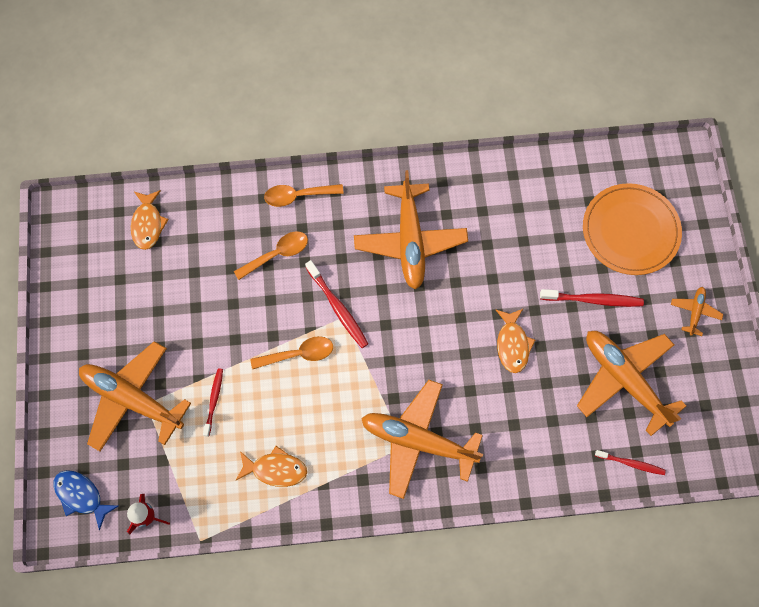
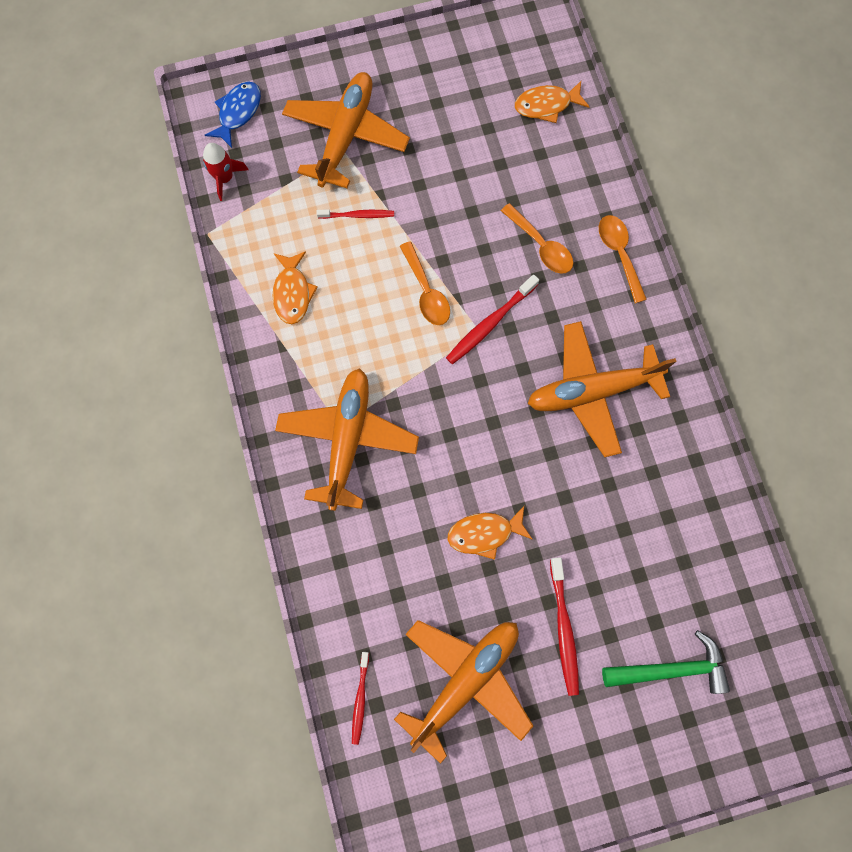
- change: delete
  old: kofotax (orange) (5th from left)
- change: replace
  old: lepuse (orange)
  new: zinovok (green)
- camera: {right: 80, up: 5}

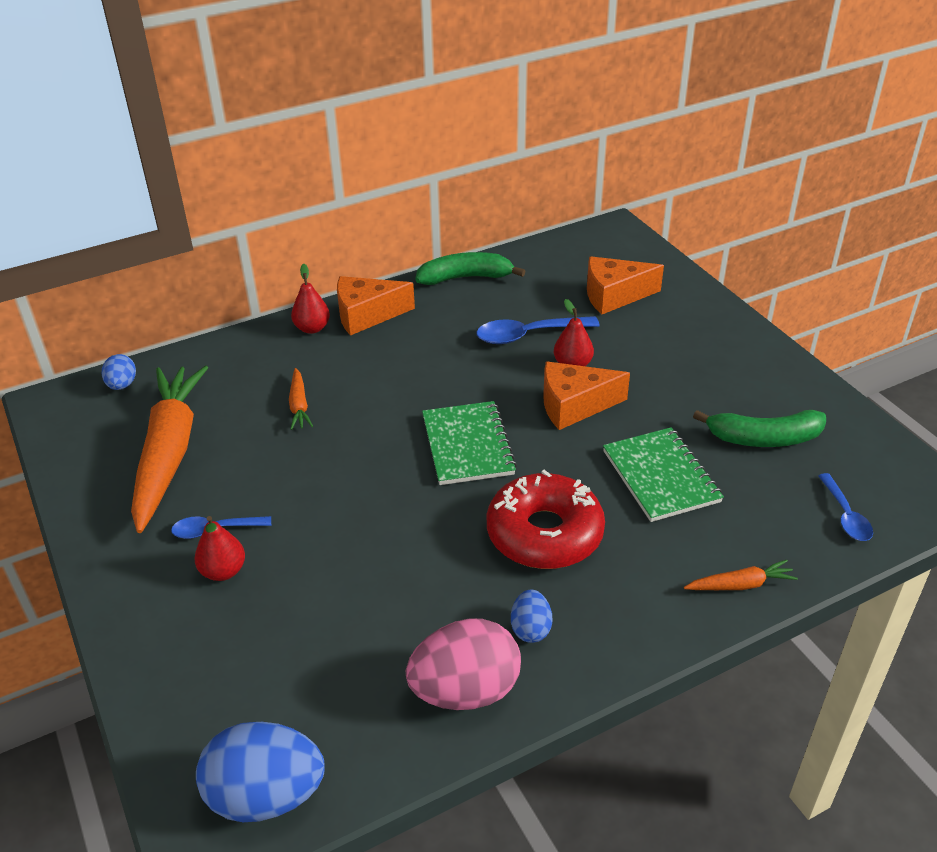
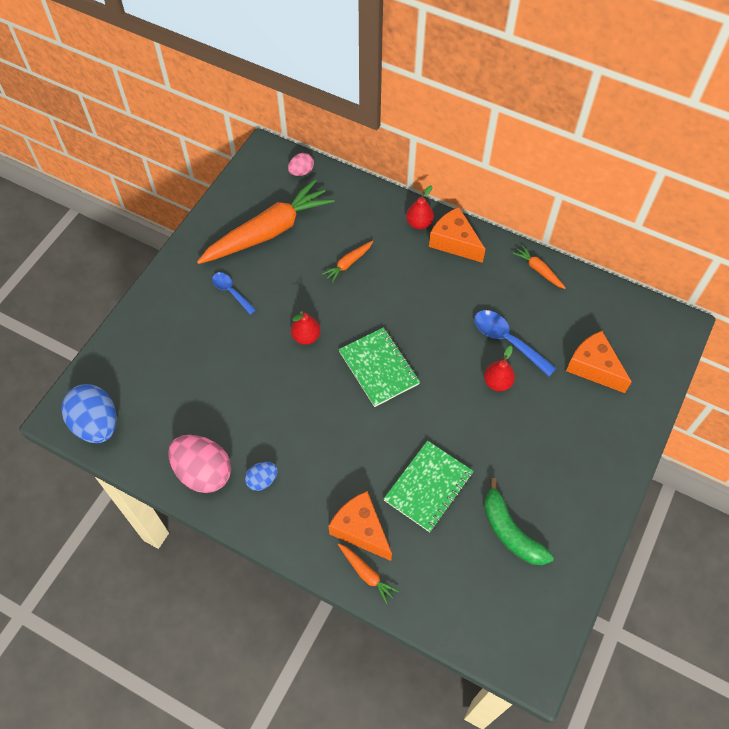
- change: delete
  old: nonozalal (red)
- change: delete
  old: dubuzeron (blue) (3rd from left)
- change: move
  old: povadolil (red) (1st from left)
- change: move
  old: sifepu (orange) (2nd from left in the first image)
  new: sifepu (orange) (1st from left)
- change: replace
  old: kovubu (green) (1st from left)
  new: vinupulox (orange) (4th from left)
- change: recolor
  old: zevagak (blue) (1st from left)
  new: zevagak (pink) (2nd from left)
- change: rotate
  old: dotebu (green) (1st from left)
  degrees: -75
- camera: {right: 55, up: 20}

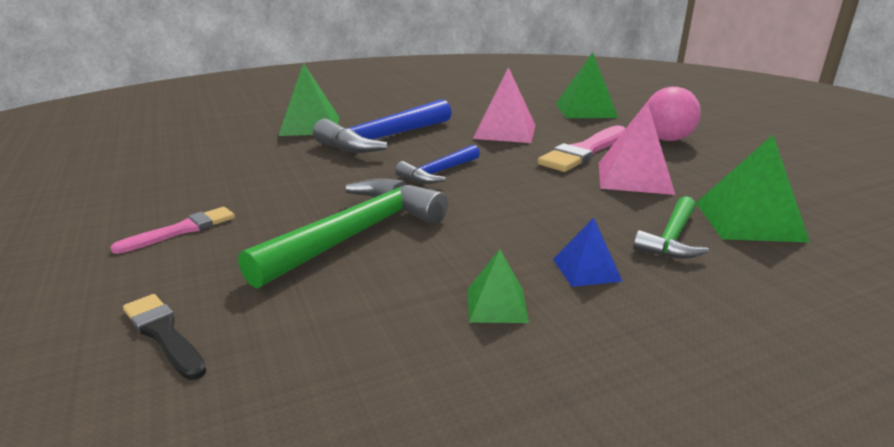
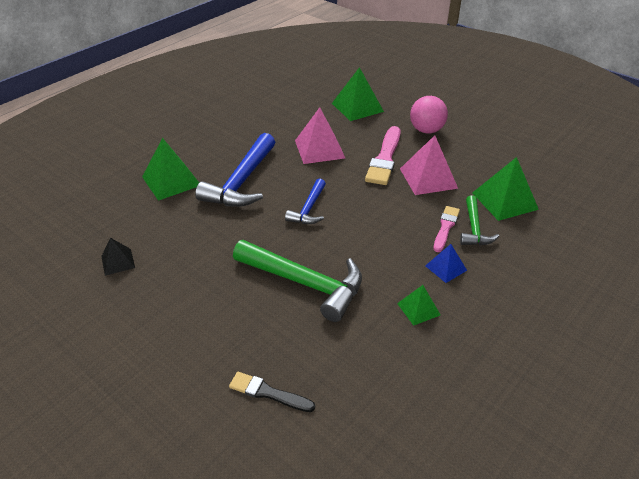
- change: insert
  new: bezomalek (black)
- change: move
  old: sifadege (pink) (1st from left in the first image)
  new: sifadege (pink) (2nd from left)
- change: rotate
  old: zinovok (green) (1st from left)
  degrees: 105
- camera: {right: -25, up: 15}

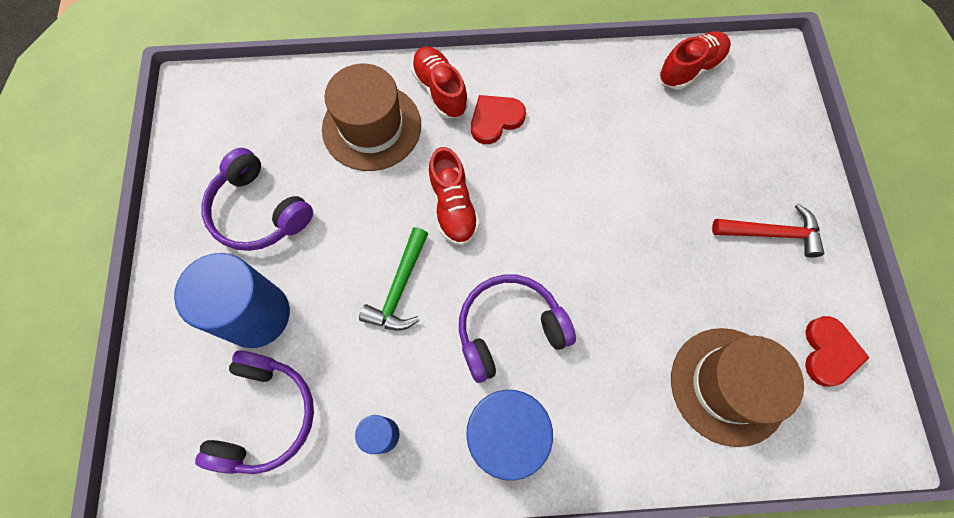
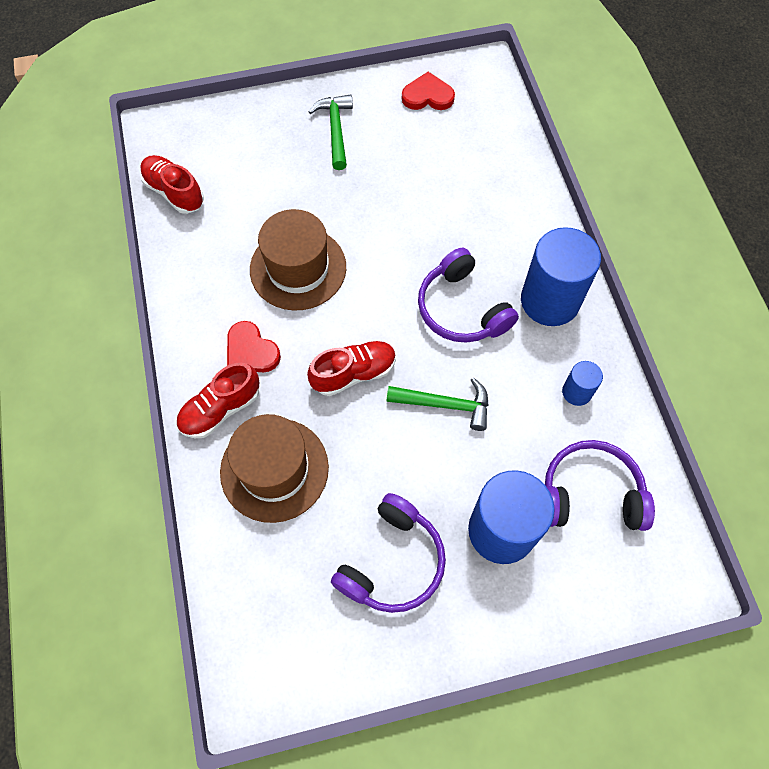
- change: move
  old: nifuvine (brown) (2nd from left)
- change: recolor
  old: zinovok (red)
  new: zinovok (green) (1st from left)
- camera: {right: -100, up: -5}

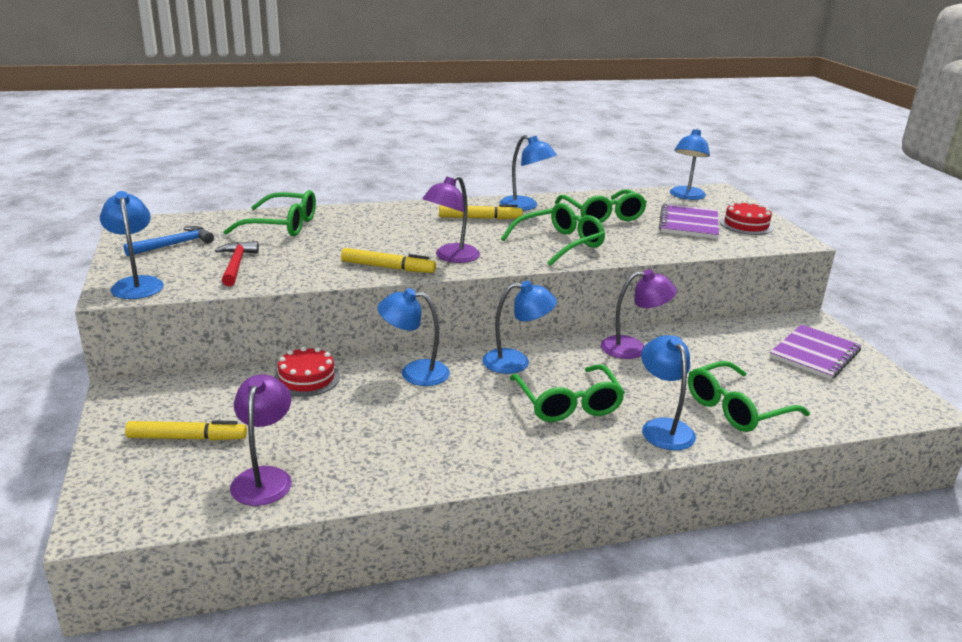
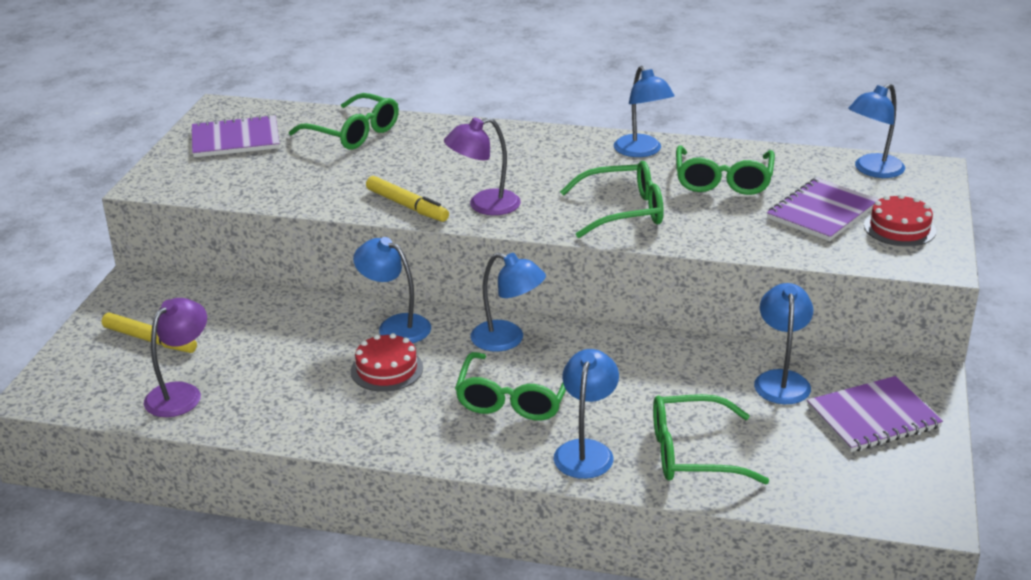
- change: delete
  old: zinovok (red)
- change: delete
  old: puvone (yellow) (3rd from left)
- change: delete
  old: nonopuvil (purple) (3rd from left)
- change: move
  old: nonopuvil (blue) (1st from left in the first image)
  new: nonopuvil (blue) (5th from left)
- change: move
  old: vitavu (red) (1st from left)
- change: replace
  old: zinovok (blue)
  new: dotebu (purple) (1st from left)
- camera: {right: 30, up: 5}

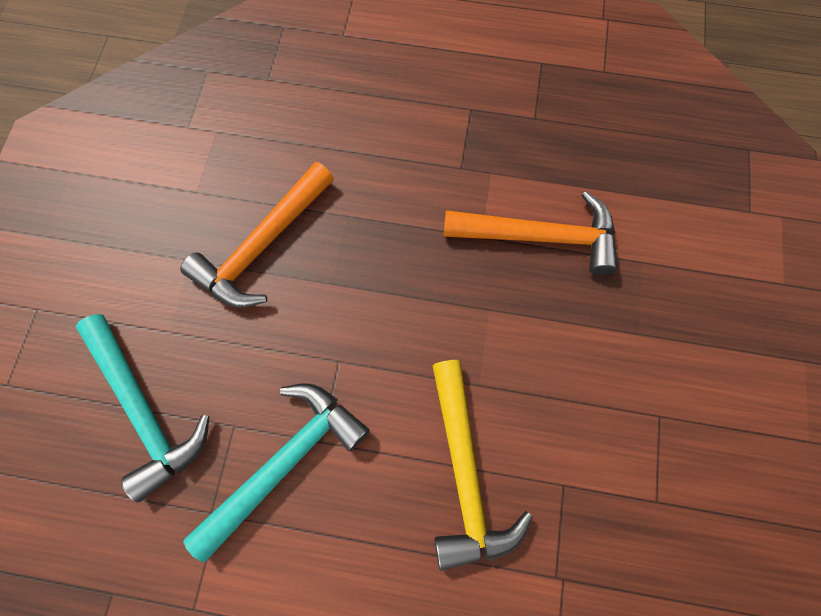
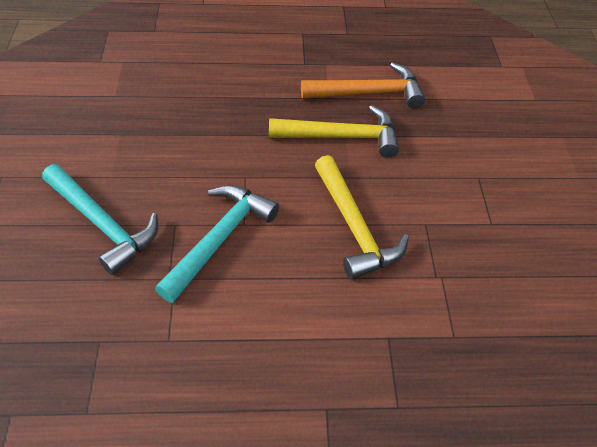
- change: delete
  old: zinovok (orange) (1st from left)
- change: insert
  new: zinovok (yellow) (1st from left)
- camera: {right: -15, up: -20}

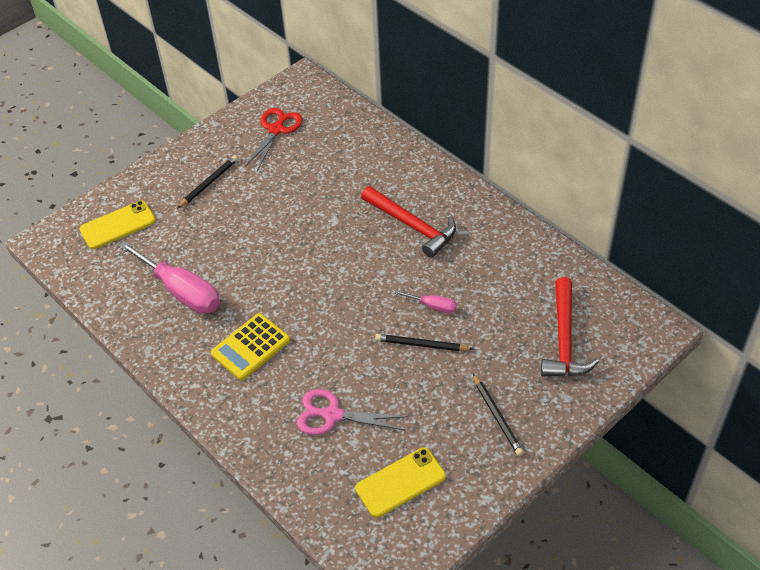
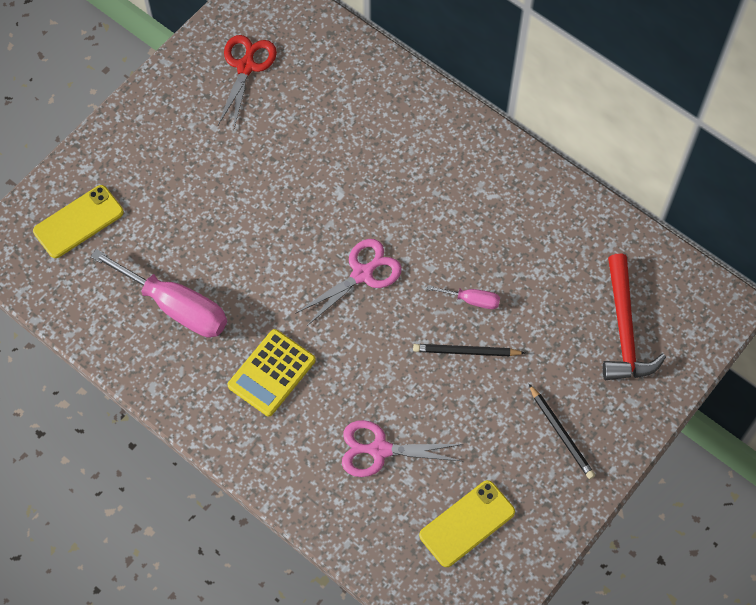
- change: delete
  old: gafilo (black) (1st from left)
- change: delete
  old: zinovok (red) (1st from left)
- change: insert
  new: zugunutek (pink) (1st from left)
- camera: {right: -10, up: 15}

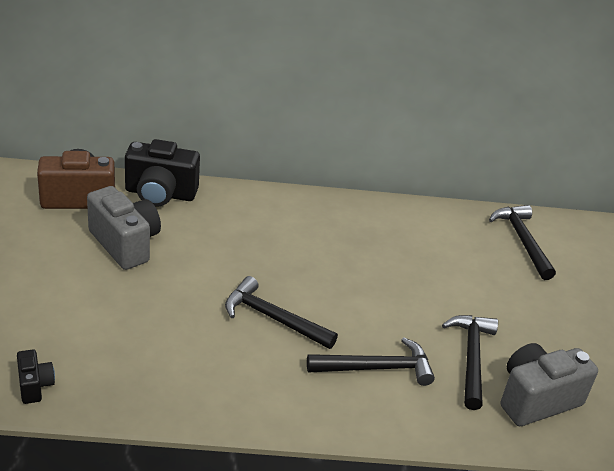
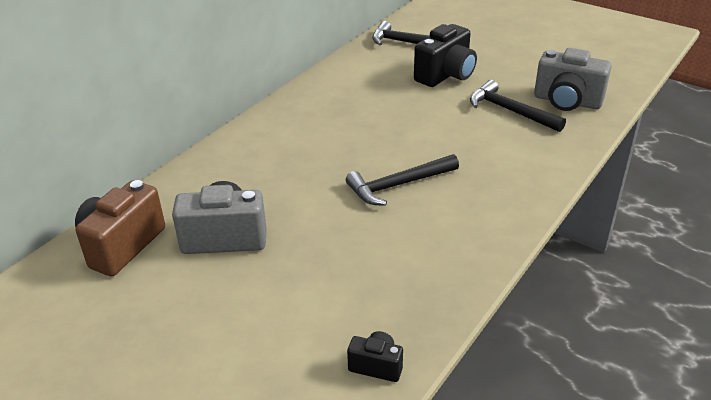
- change: delete
  old: zinovok (black) (2nd from left)
- change: move
  old: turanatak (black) (2nd from left)
- change: rotate
  old: turanatak (grey) (2nd from left)
  degrees: -75
- camera: {right: -50, up: 0}

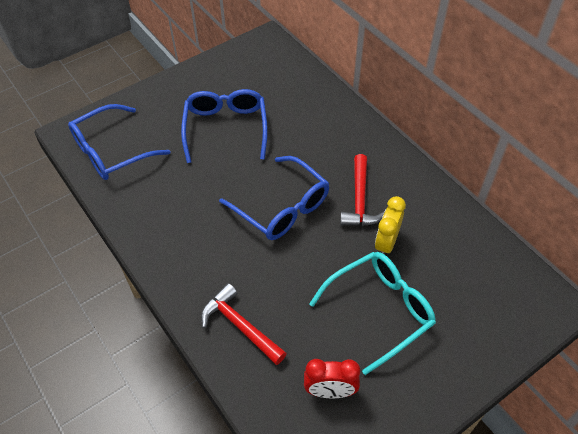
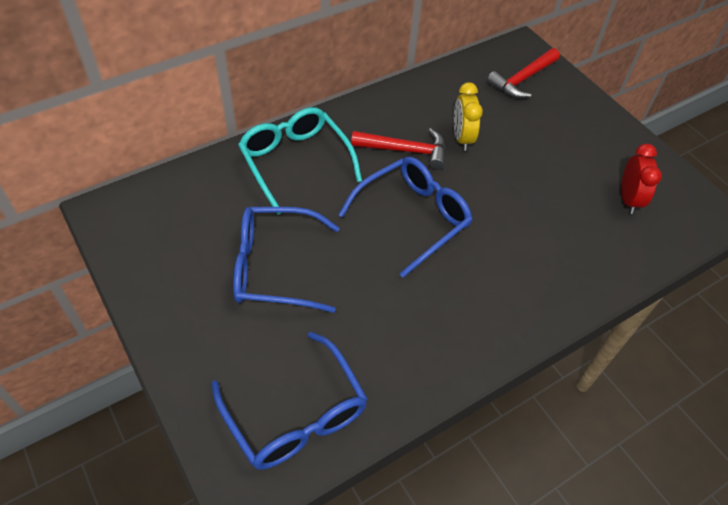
- change: move
  old: zinovok (red) (1st from left in the first image)
  new: zinovok (red) (2nd from left)
- change: move
  old: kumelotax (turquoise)
- change: rotate
  old: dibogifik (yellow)
  degrees: 60
- camera: {right: -90, up: 0}

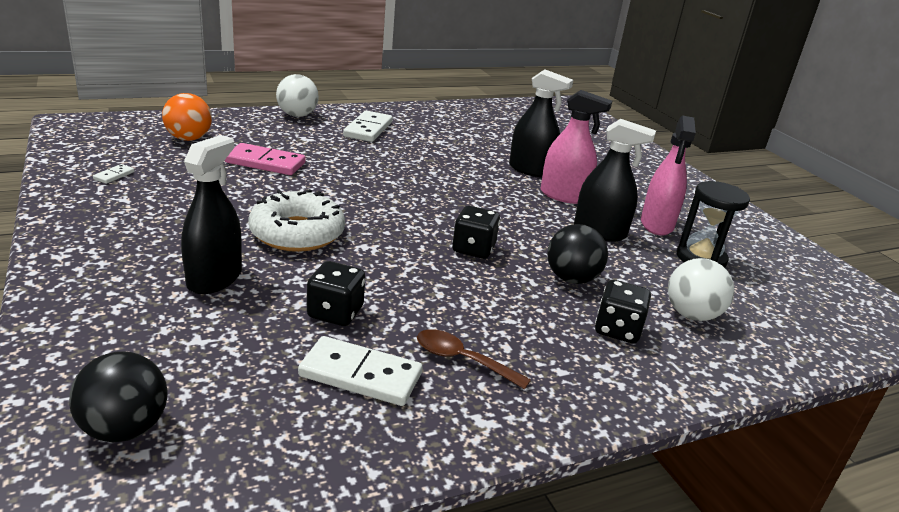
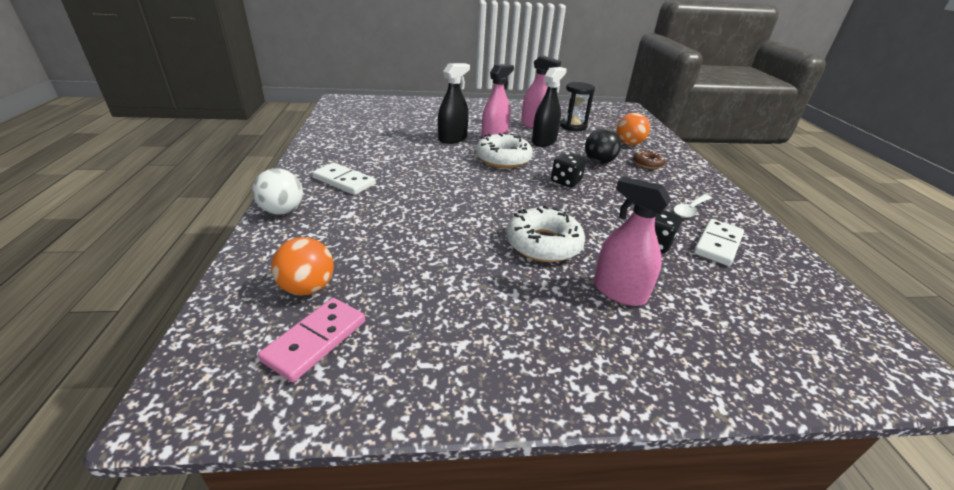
- change: delete
  old: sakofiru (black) (1st from left)
- change: delete
  old: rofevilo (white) (1st from left)
- change: insert
  new: nonozalal (white) (1st from left)
- change: move
  old: rofevilo (pink)
- change: replace
  old: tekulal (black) (3rd from left)
  new: nonozalal (brown)
- change: recolor
  old: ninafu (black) (1st from left)
  new: ninafu (pink) (3rd from left)
- change: recolor
  old: dubuzeron (brown)
  new: dubuzeron (white)
- change: recolor
  old: sakofiru (white) (2nd from left)
  new: sakofiru (orange) (2nd from left)
- camera: {right: -70, up: 5}

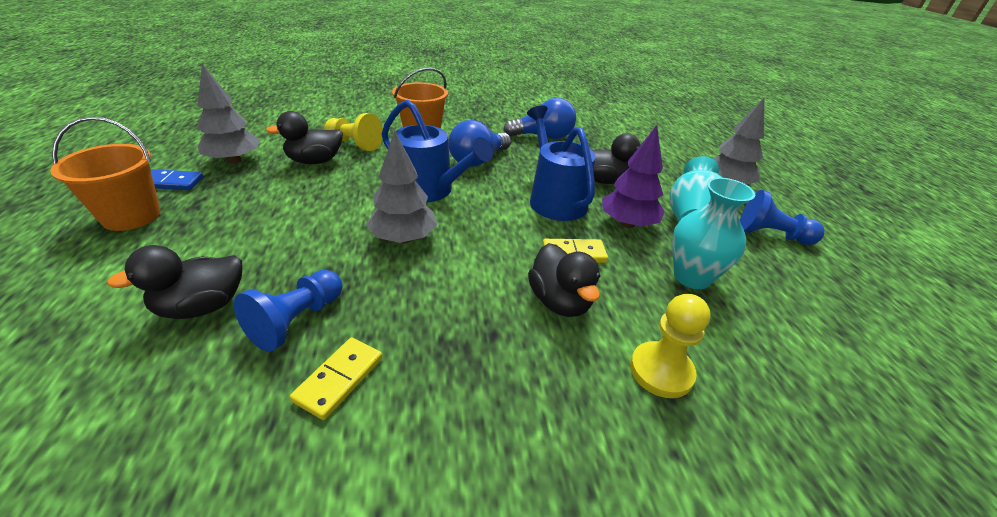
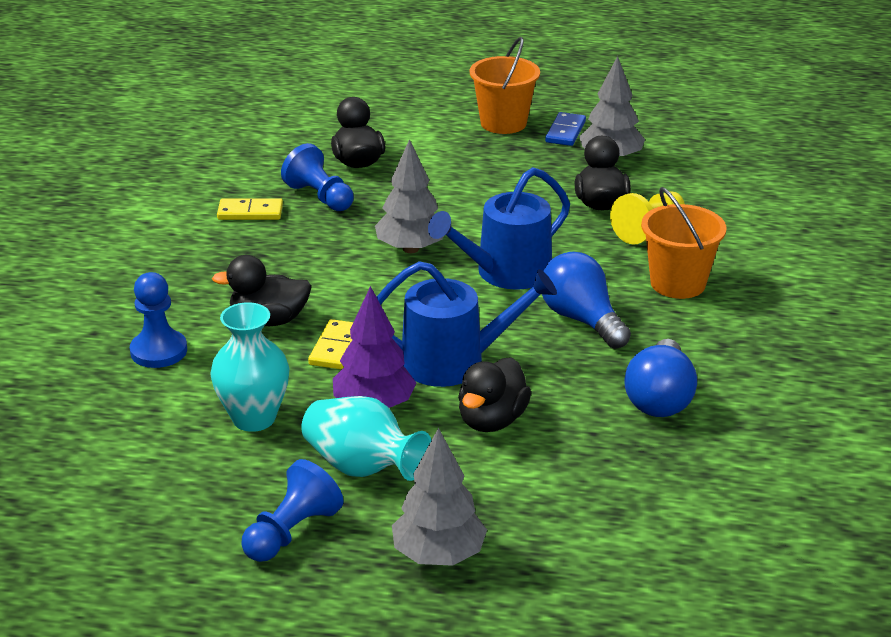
- change: recolor
  old: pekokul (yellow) (2nd from left)
  new: pekokul (blue) (1st from left)
- change: rotate
  old: rofevilo (yellow) (1st from left)
  degrees: -45
- camera: {right: 110, up: -5}

